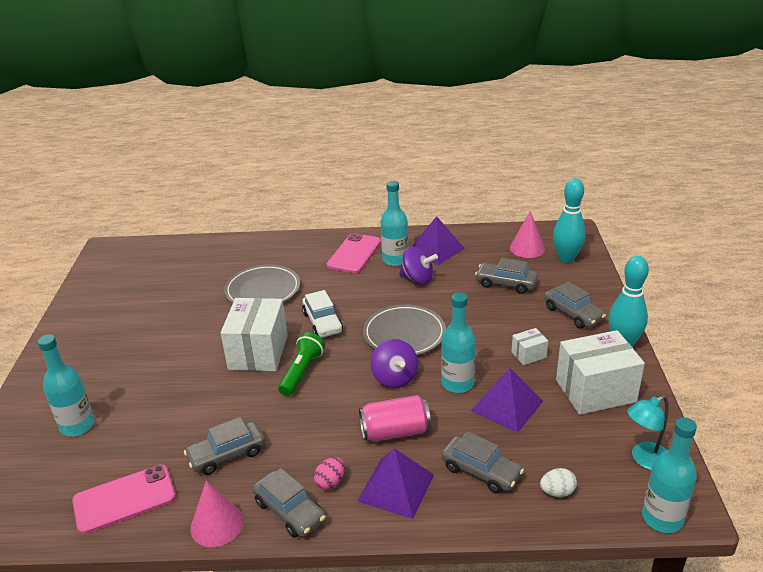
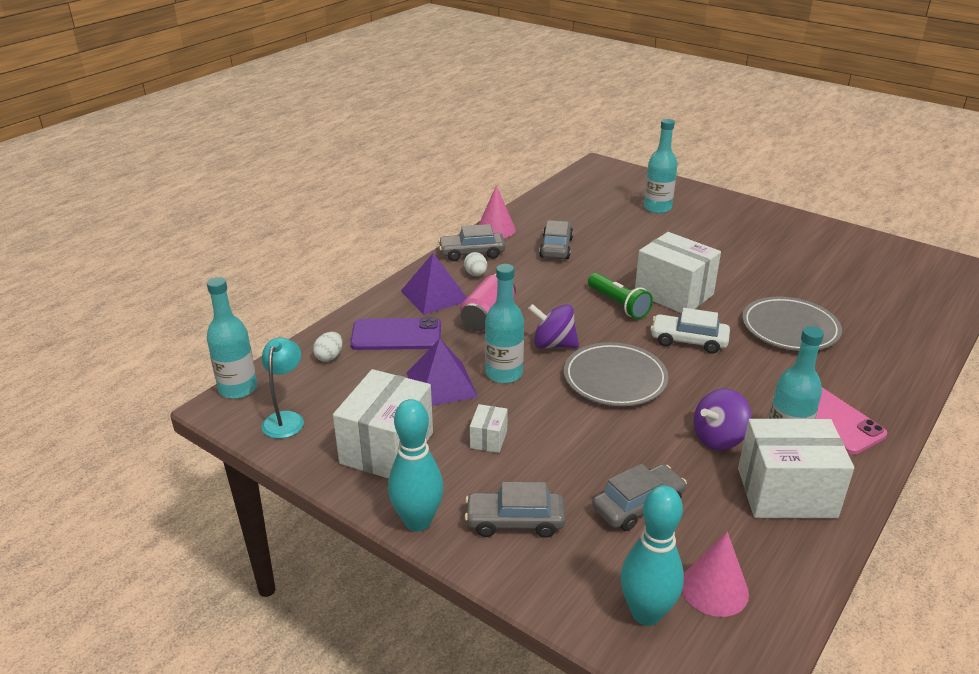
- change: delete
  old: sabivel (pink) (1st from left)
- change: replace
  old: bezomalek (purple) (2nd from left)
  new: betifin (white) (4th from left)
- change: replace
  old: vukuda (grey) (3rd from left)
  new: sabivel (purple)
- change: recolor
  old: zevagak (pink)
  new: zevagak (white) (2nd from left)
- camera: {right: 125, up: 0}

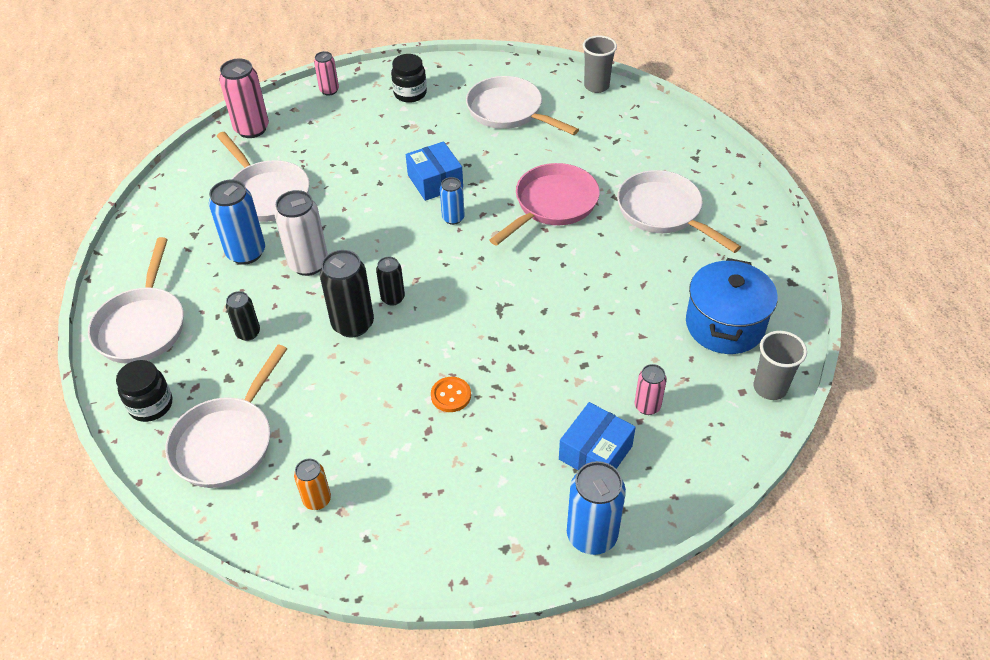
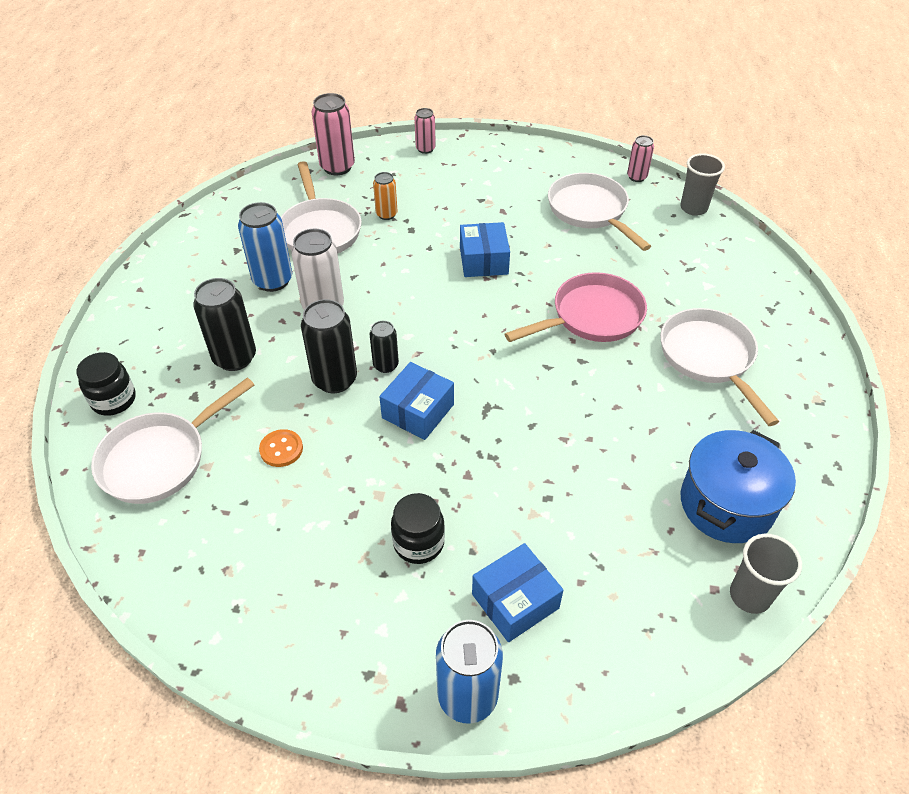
- change: delete
  old: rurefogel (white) (1st from left)
- change: delete
  old: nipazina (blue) (2nd from left)
- change: insert
  new: betifin (blue) (1st from left)
- change: move
  old: nipazina (orange)
- change: move
  old: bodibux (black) (2nd from left)
- change: move
  old: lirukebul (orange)
- change: move
  old: nipazina (pink) (3rd from left)
- change: resize
  old: nipazina (black) (1st from left)
  factor: 1.73
- camera: {right: 20, up: 0}

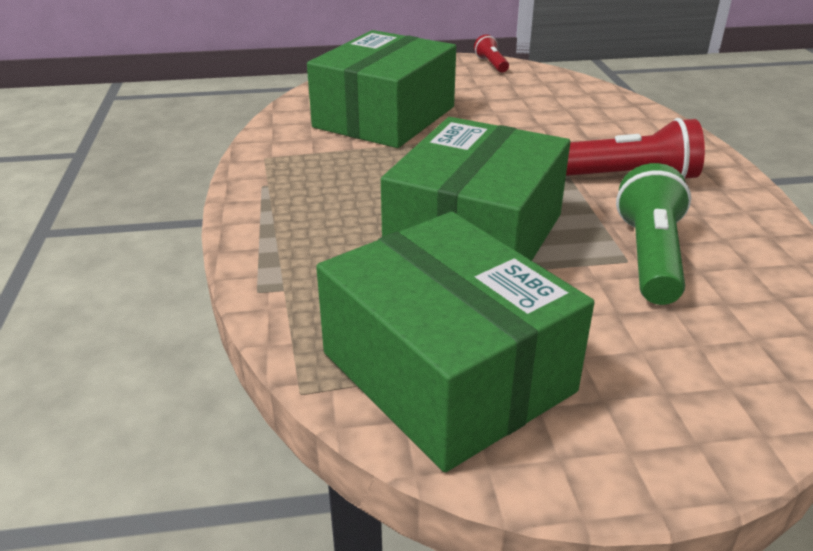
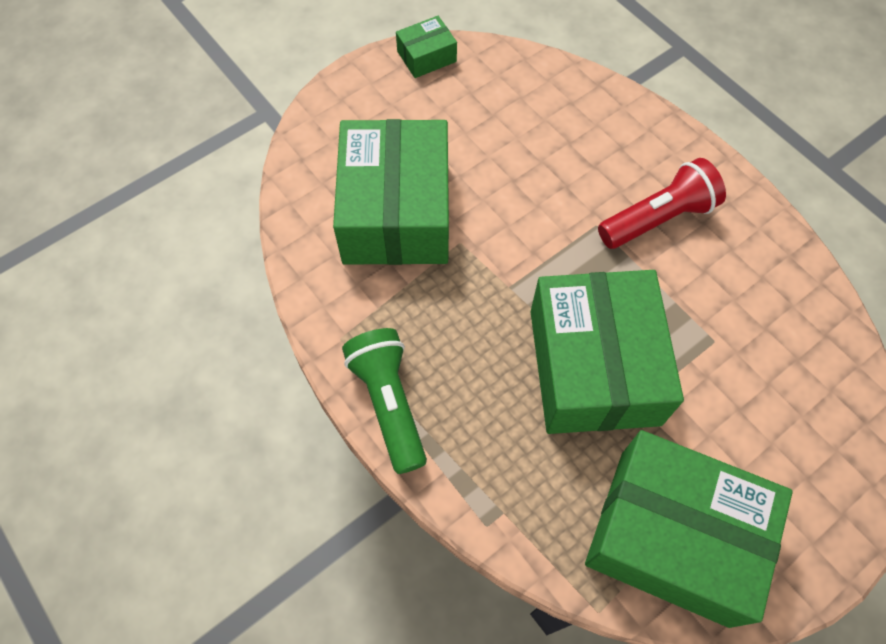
- change: move
  old: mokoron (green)
- change: replace
  old: mokoron (red) (1st from left)
  new: betifin (green) (2nd from left)
- camera: {right: -30, up: 30}

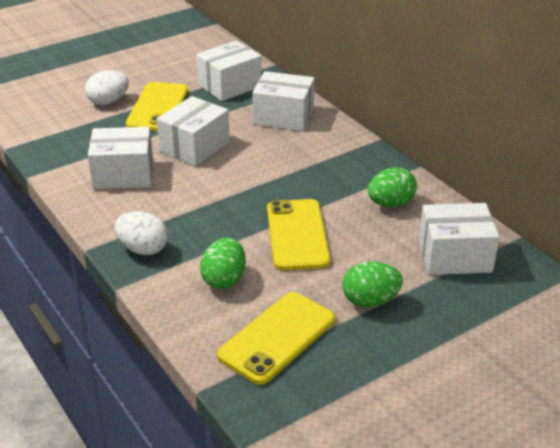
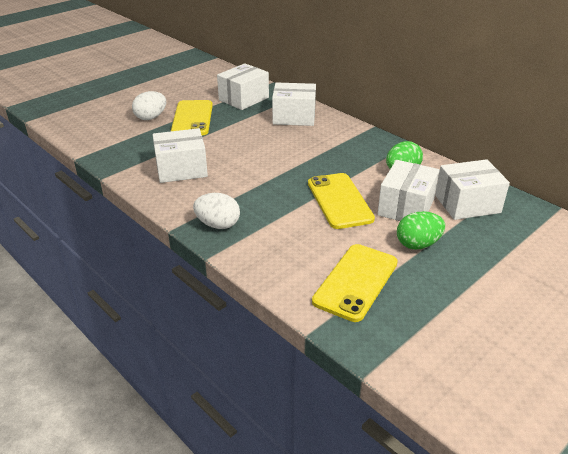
- change: delete
  old: zevagak (green) (1st from left)
- change: move
  old: betifin (white) (2nd from left in the first image)
  new: betifin (white) (4th from left)
- camera: {right: -10, up: 0}

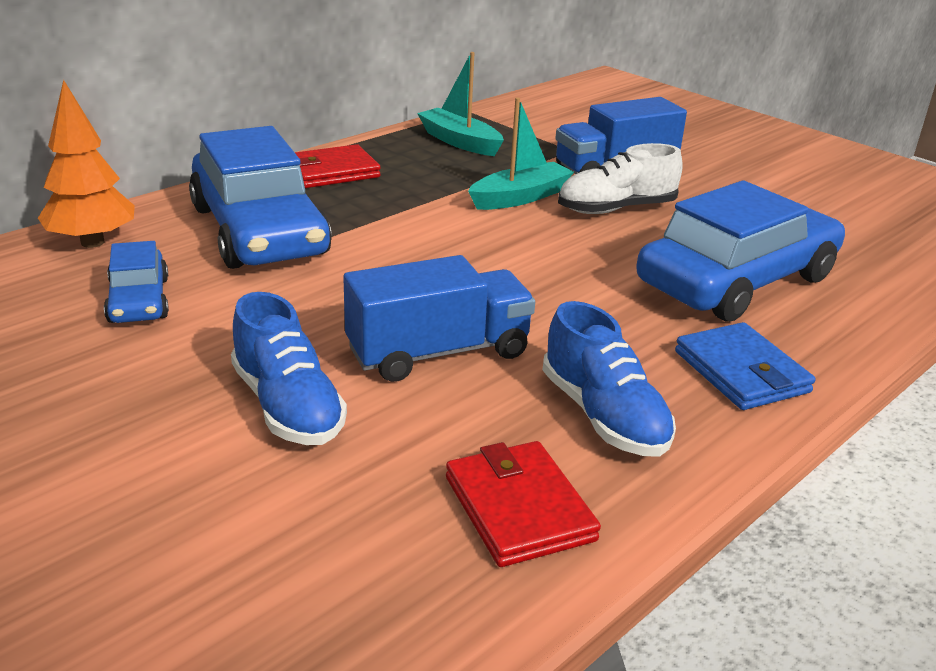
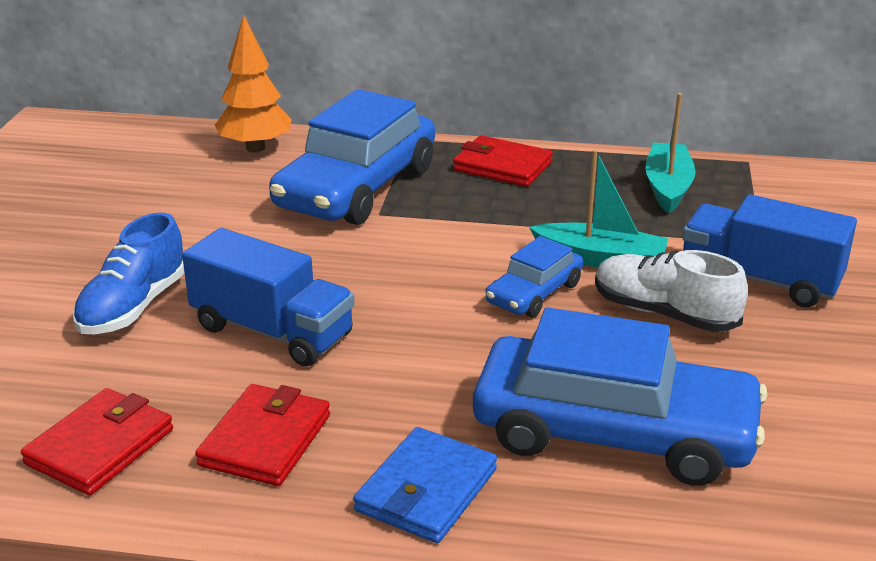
- change: move
  old: vukuda (blue) (1st from left in the first image)
  new: vukuda (blue) (2nd from left)
- change: replace
  old: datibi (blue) (2nd from left)
  new: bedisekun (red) (2nd from left)
- camera: {right: 55, up: 0}

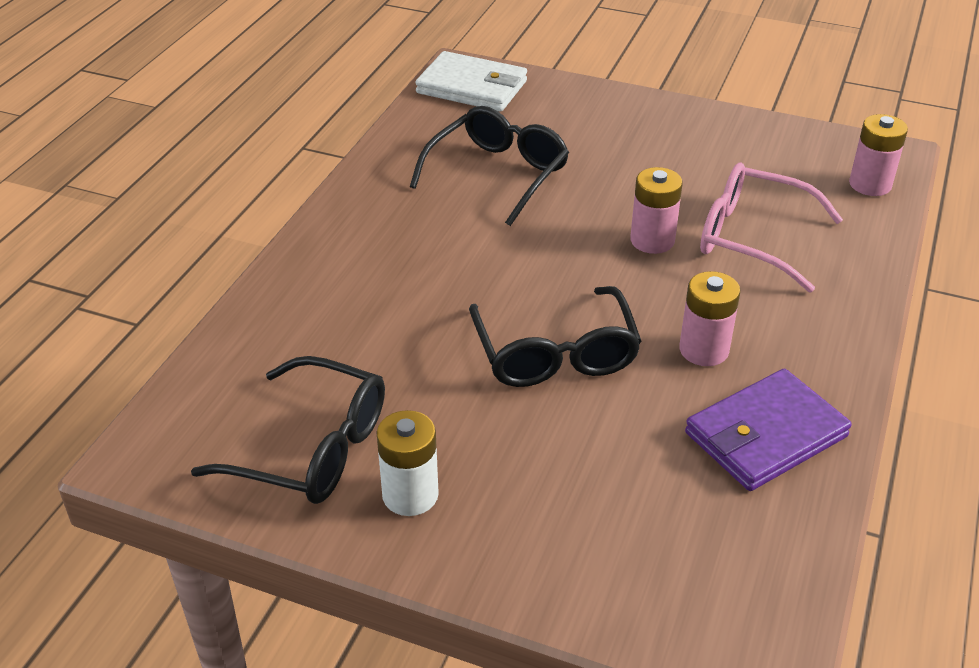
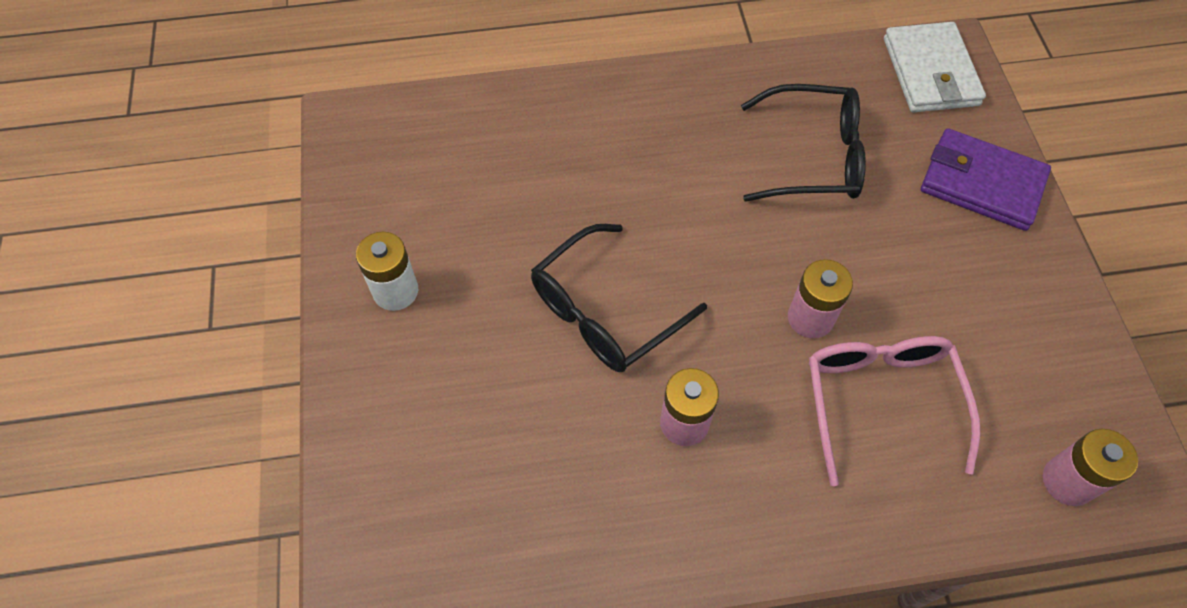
- change: delete
  old: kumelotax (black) (1st from left)
- change: move
  old: bedisekun (purple)
- camera: {right: 60, up: 20}

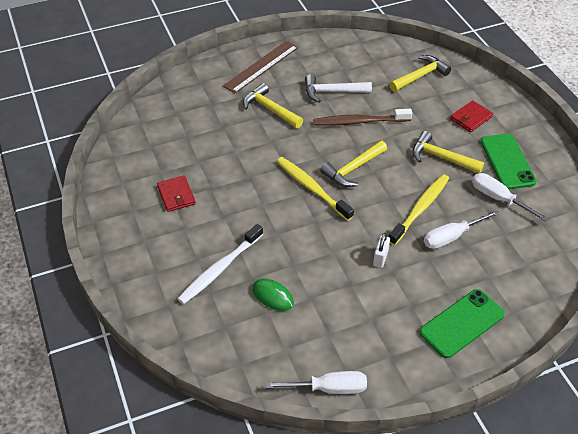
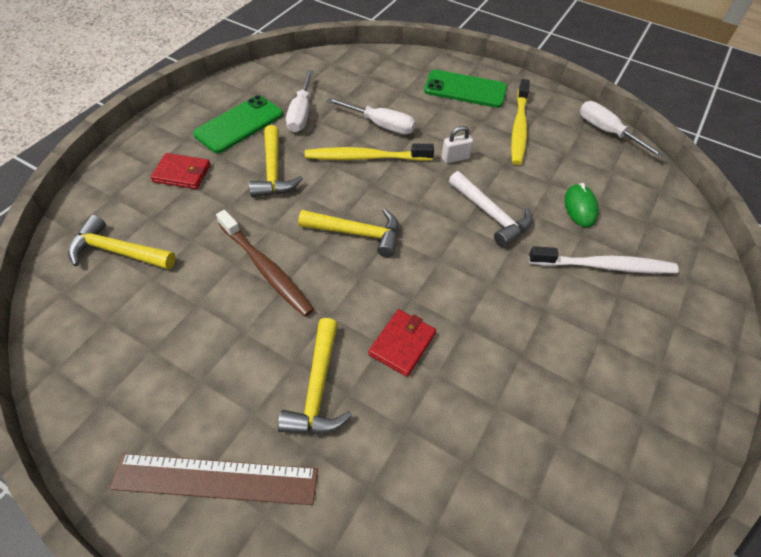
- change: move
  old: bedisekun (red) (1st from left in the first image)
  new: bedisekun (red) (2nd from left)
- change: move
  old: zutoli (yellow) (1st from left in the first image)
  new: zutoli (yellow) (2nd from left)
- change: move
  old: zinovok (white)
- camera: {right: -130, up: 5}

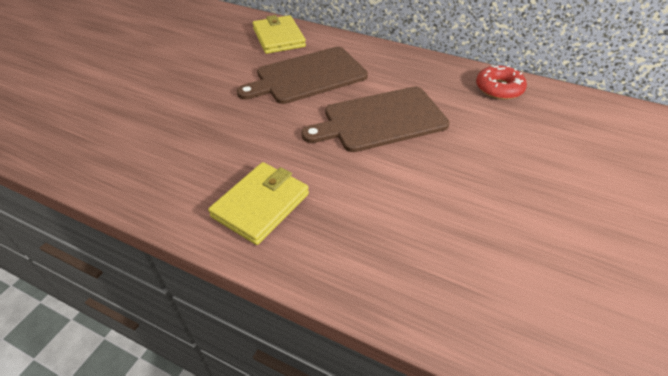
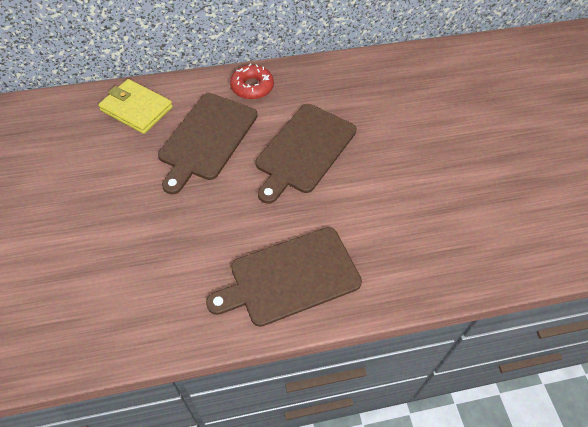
- change: move
  old: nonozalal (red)
- change: replace
  old: bedisekun (yellow) (1st from left)
  new: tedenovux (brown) (2nd from left)
- camera: {right: -40, up: 10}

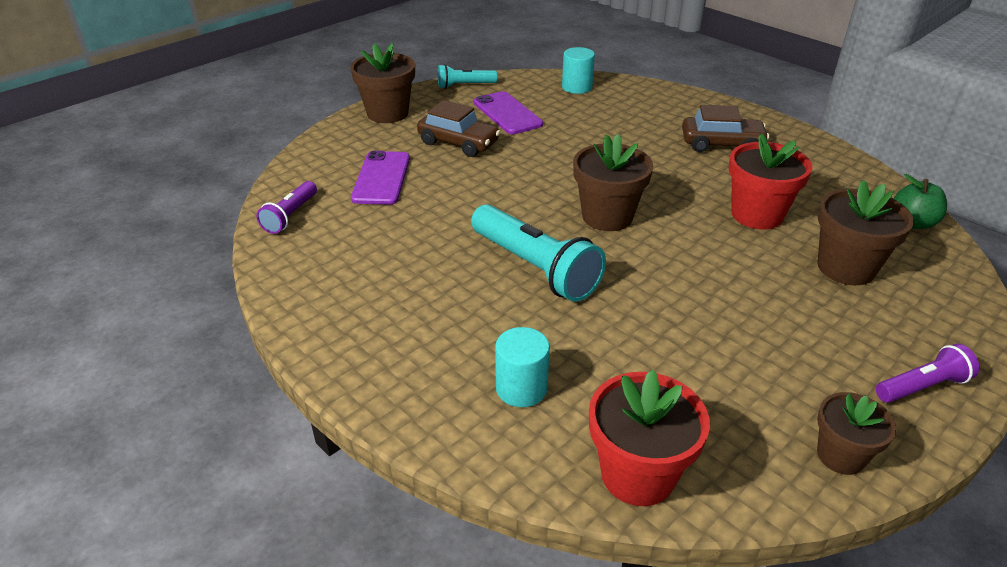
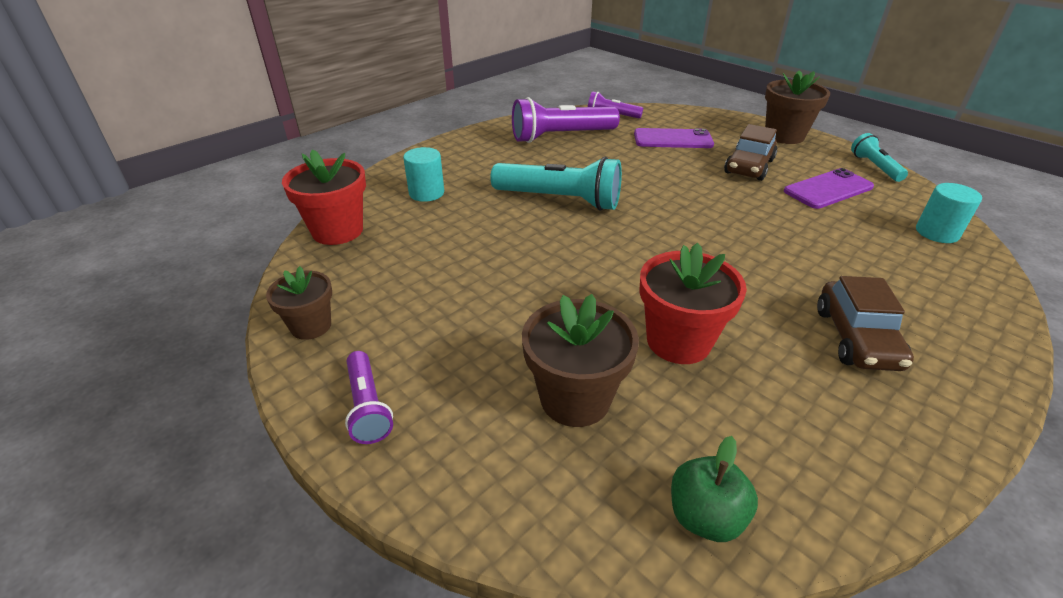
- change: delete
  old: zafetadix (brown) (2nd from left)
- change: insert
  new: mokoron (purple) (2nd from left)
- change: rotate
  old: mokoron (turquoise) (2nd from left in the first image)
  degrees: -120
- camera: {right: 90, up: 0}

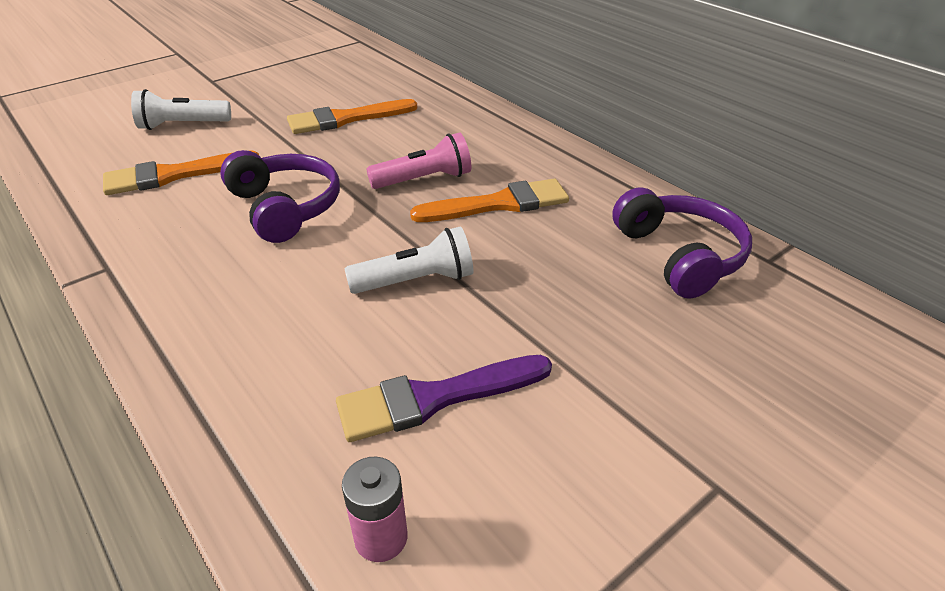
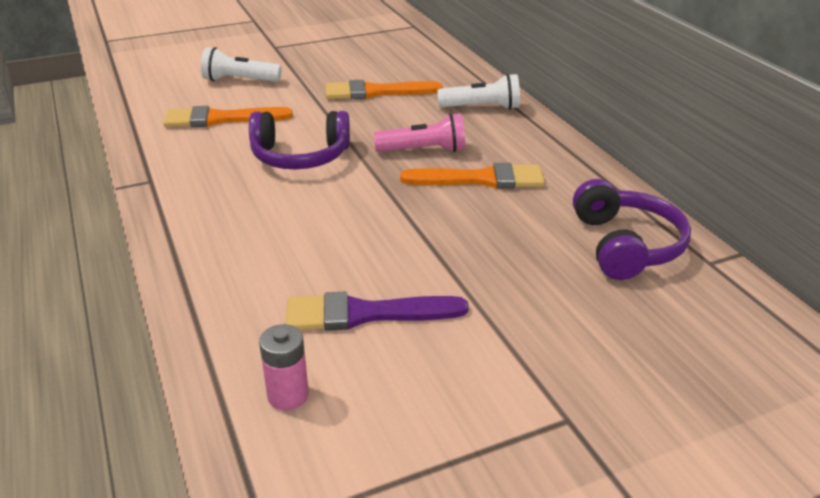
- change: move
  old: mokoron (white) (2nd from left)
- change: rotate
  old: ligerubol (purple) (1st from left)
  degrees: 105
- camera: {right: 15, up: -5}

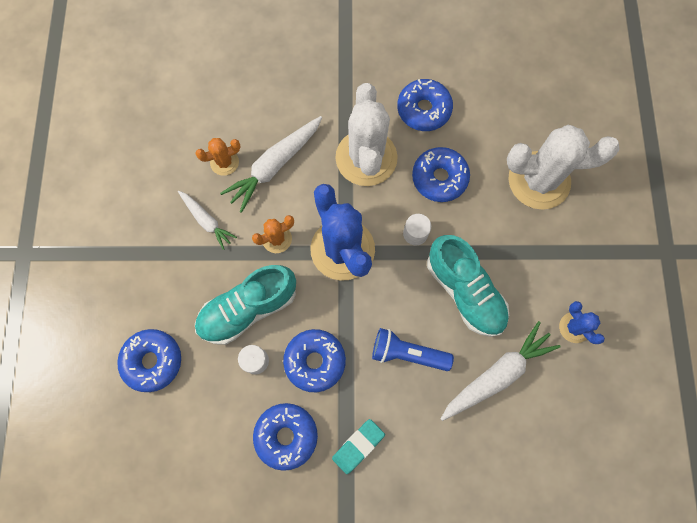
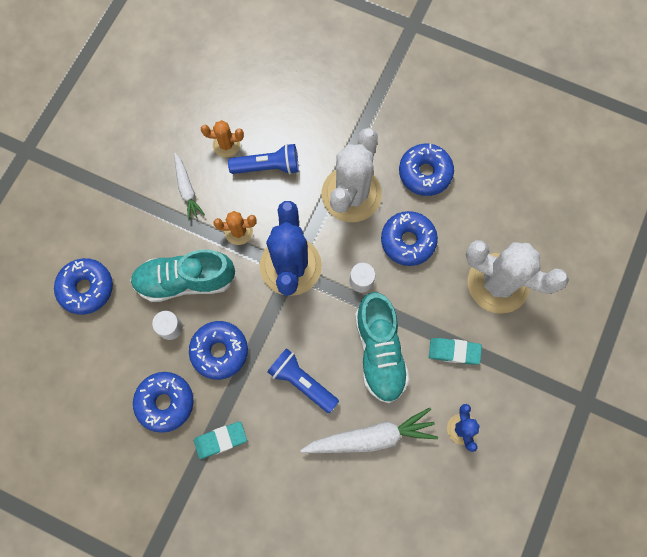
- change: insert
  new: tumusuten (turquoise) (2nd from left)
- change: replace
  old: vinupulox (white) (2nd from left)
  new: mokoron (blue) (1st from left)
- camera: {right: 25, up: 0}

